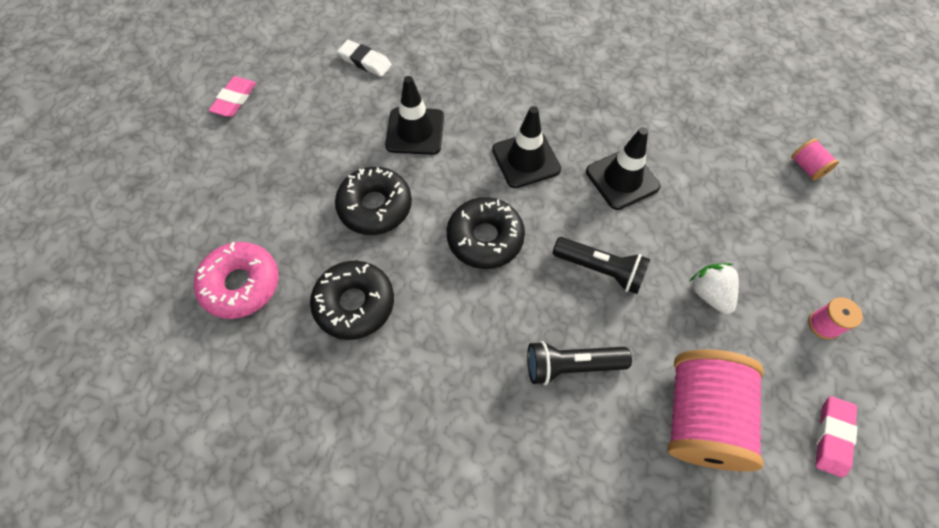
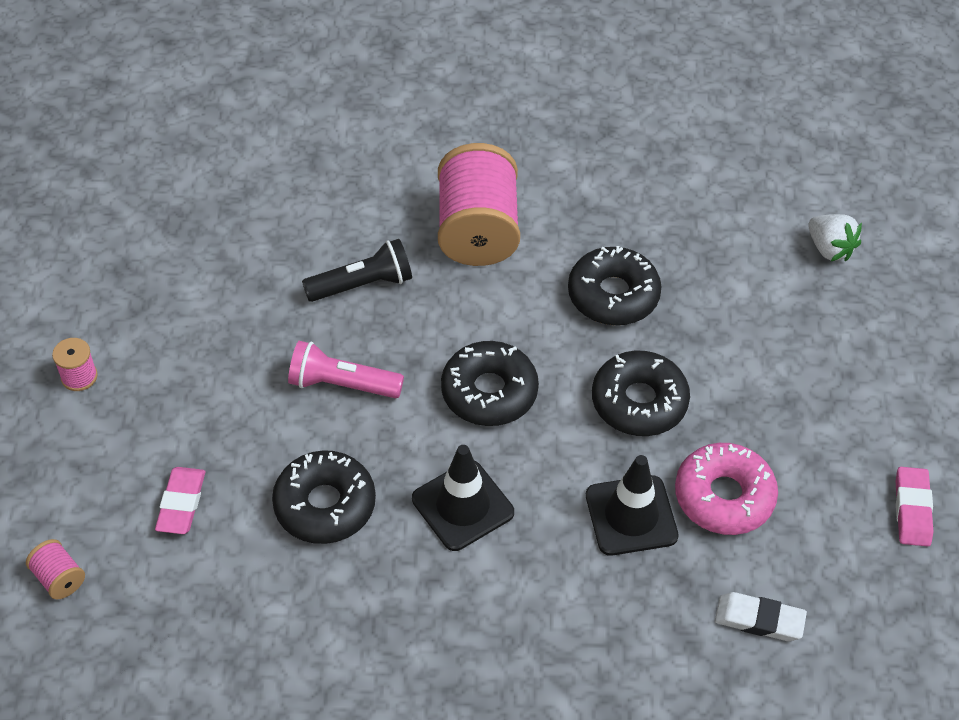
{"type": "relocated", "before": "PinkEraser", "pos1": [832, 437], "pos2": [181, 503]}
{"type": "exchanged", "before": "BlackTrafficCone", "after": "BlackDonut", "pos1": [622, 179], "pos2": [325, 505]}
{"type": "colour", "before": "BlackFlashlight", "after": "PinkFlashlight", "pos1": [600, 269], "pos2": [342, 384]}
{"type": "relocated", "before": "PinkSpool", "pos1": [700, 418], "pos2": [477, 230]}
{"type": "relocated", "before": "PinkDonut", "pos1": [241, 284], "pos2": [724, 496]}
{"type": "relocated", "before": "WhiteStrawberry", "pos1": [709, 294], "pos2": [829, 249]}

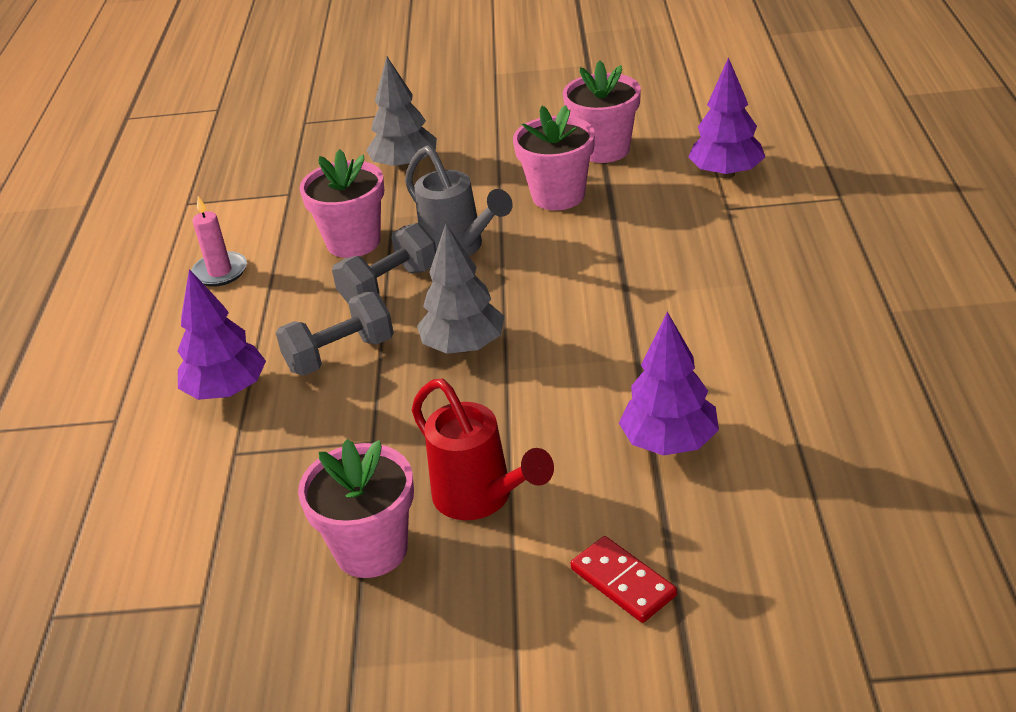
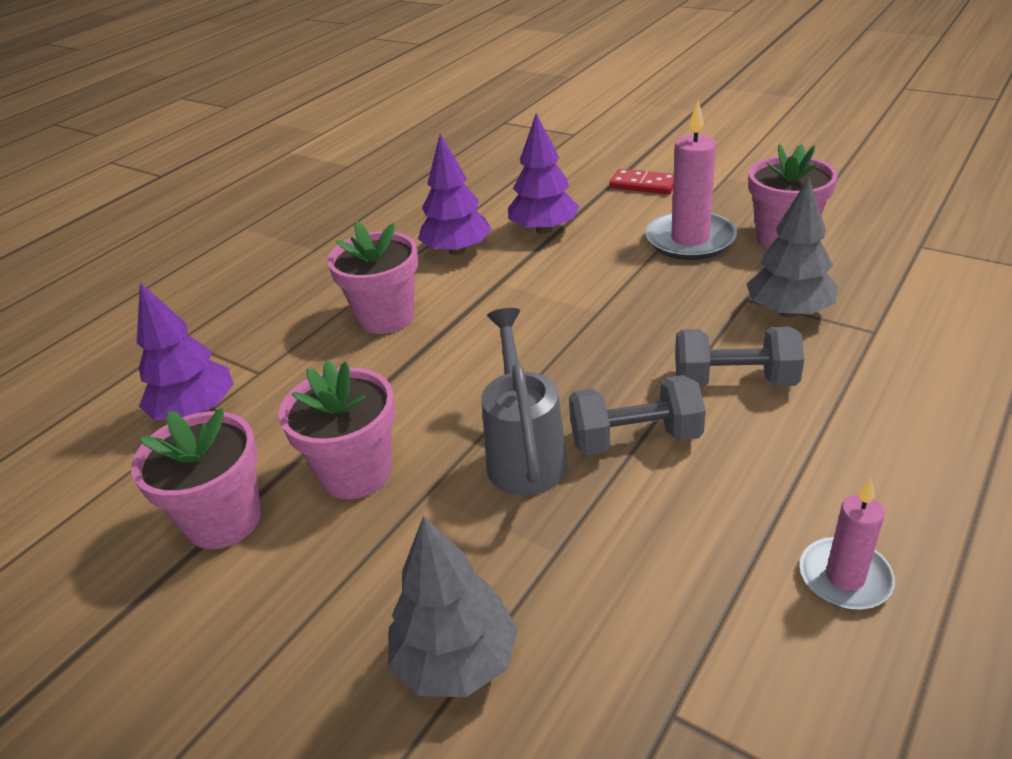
{"type": "relocated", "before": "PinkFlowerPot", "pos1": [353, 242], "pos2": [386, 317]}
{"type": "relocated", "before": "PurpleTree", "pos1": [227, 391], "pos2": [457, 251]}
{"type": "spun", "before": "RedDomino", "pos1": [623, 582], "pos2": [643, 185], "turn": -60}
{"type": "exchanged", "before": "RedWateringCan", "after": "PinkCandle", "pos1": [481, 499], "pos2": [690, 240]}
{"type": "relocated", "before": "GreyTree", "pos1": [464, 346], "pos2": [788, 312]}

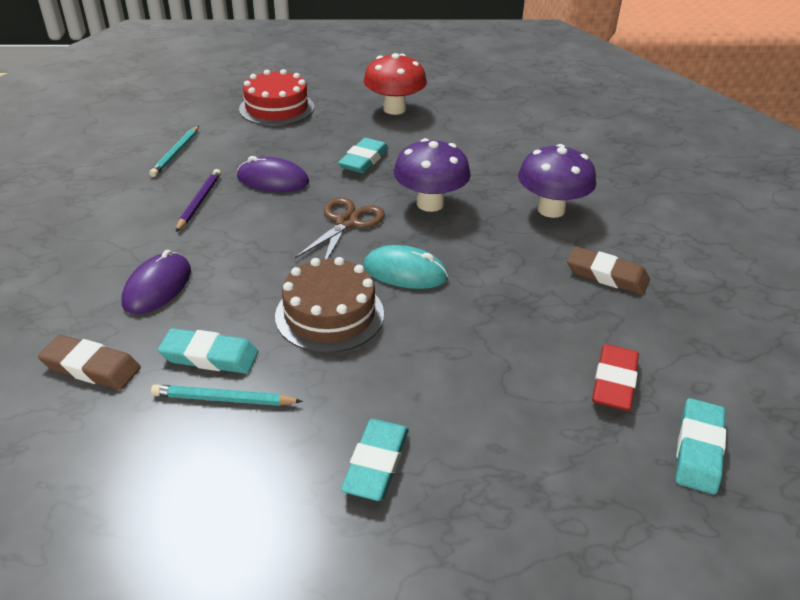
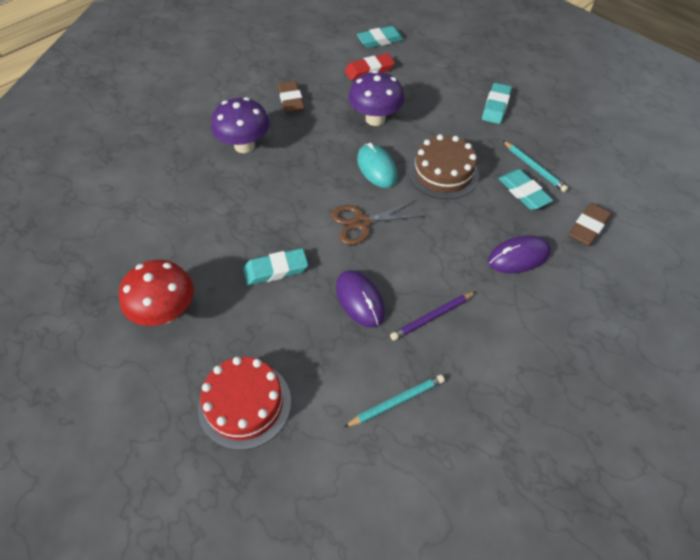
{"type": "relocated", "before": "PurpleMushroom", "pos1": [430, 204], "pos2": [375, 119]}
{"type": "spun", "before": "TurquoiseEraser", "pos1": [376, 463], "pos2": [496, 106], "turn": -45}
{"type": "spun", "before": "BrownEraser", "pos1": [91, 367], "pos2": [588, 227], "turn": 60}

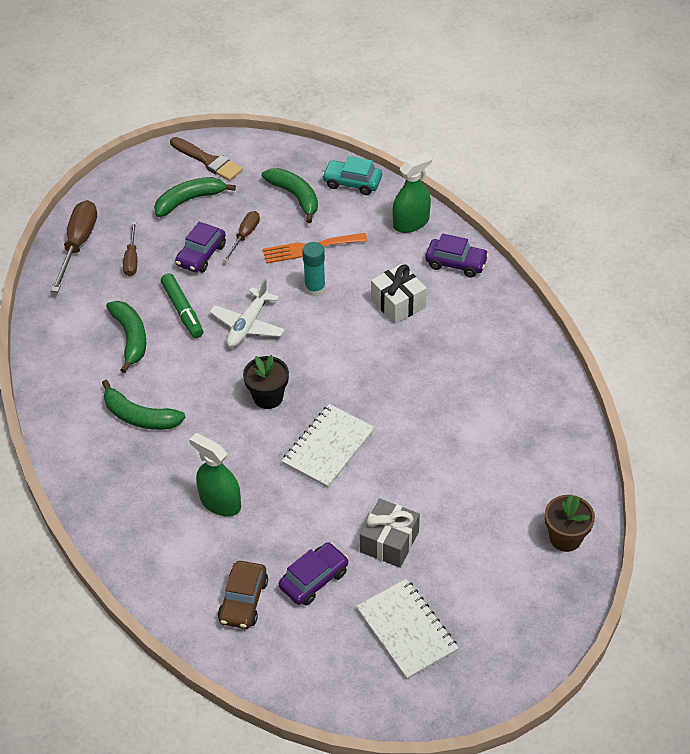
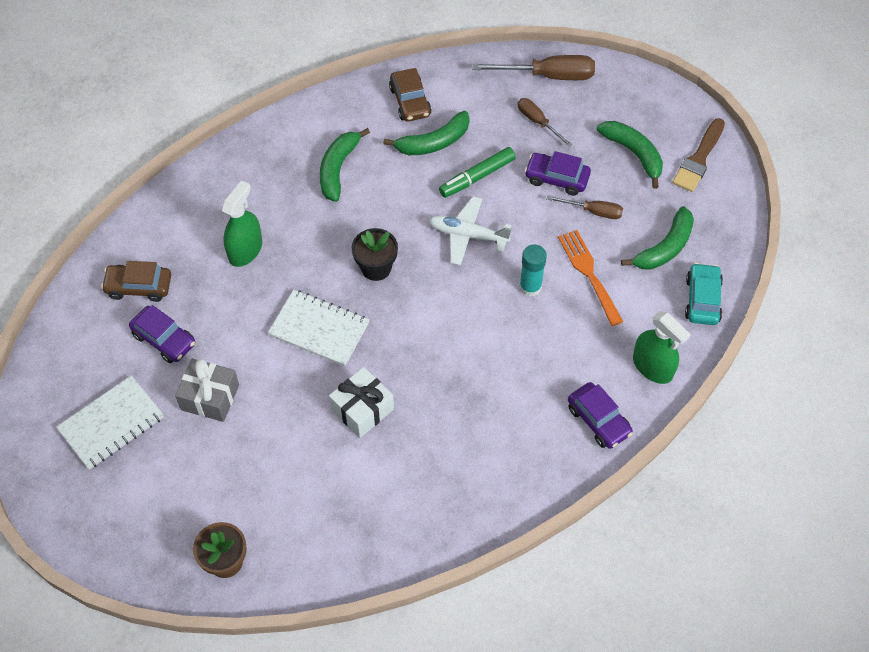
{"type": "relocated", "before": "WhiteGift", "pos1": [398, 303], "pos2": [362, 409]}
{"type": "appeared", "after": "BrownCar", "pos2": [410, 101]}
{"type": "spun", "before": "BrownScrewdriver", "pos1": [132, 259], "pos2": [538, 122], "turn": 60}
{"type": "spun", "before": "PurpleCar", "pos1": [456, 263], "pos2": [598, 420], "turn": -45}

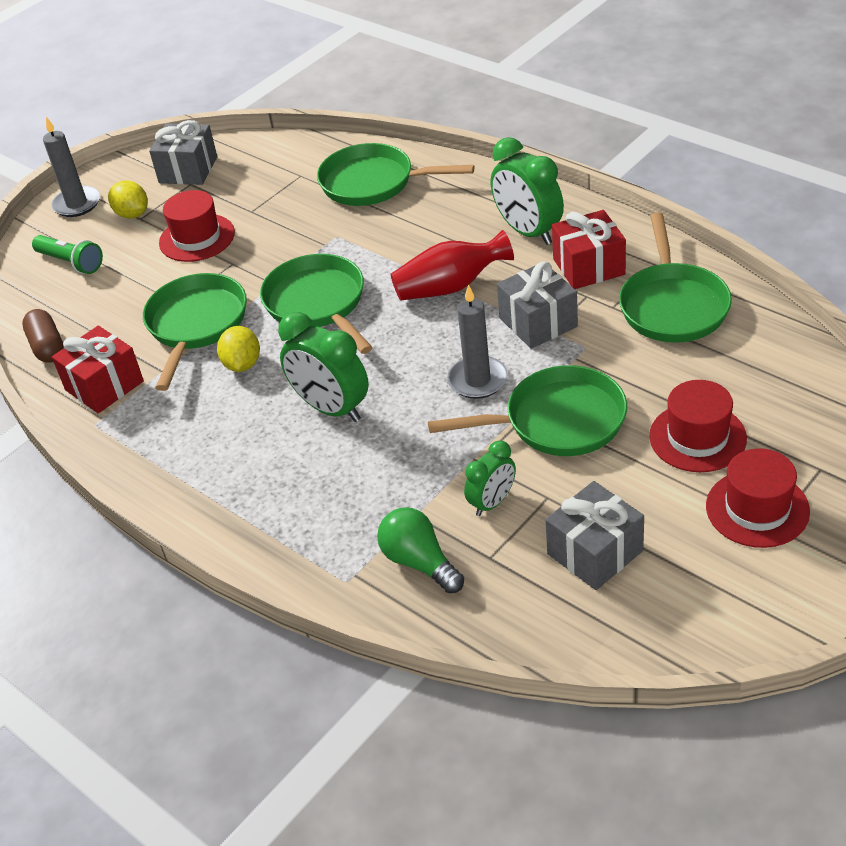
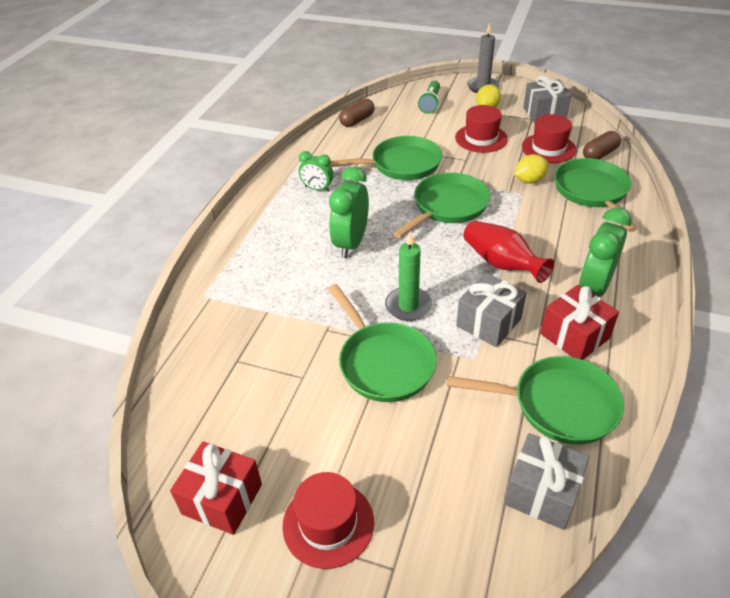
{"type": "relocated", "before": "RedGift", "pos1": [104, 385], "pos2": [222, 499]}
{"type": "relocated", "before": "GreenClock", "pos1": [492, 502], "pos2": [317, 189]}
{"type": "colour", "before": "GreyCandle", "after": "GreenCandle", "pos1": [477, 380], "pos2": [408, 306]}
{"type": "spun", "before": "GreenPan", "pos1": [672, 305], "pos2": [558, 405], "turn": -150}
{"type": "relocated", "before": "GreyGift", "pos1": [595, 552], "pos2": [542, 492]}
{"type": "relocated", "before": "YellowLemon", "pos1": [242, 364], "pos2": [529, 180]}
{"type": "relocated", "before": "RedHat", "pos1": [697, 437], "pos2": [548, 148]}
{"type": "appeared", "after": "BrownCapsule", "pos2": [599, 154]}
{"type": "missing", "before": "GreenLightBulb", "pos1": [419, 562]}

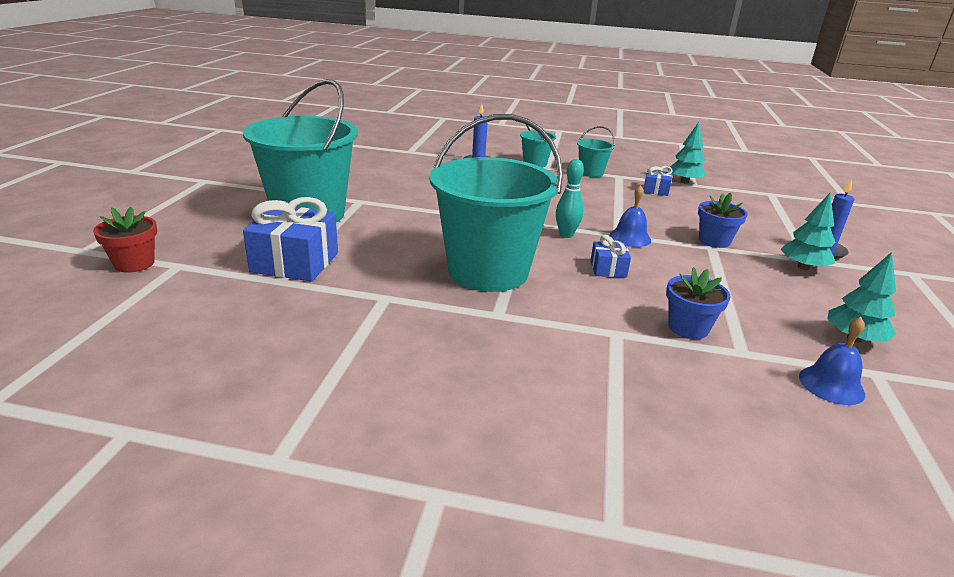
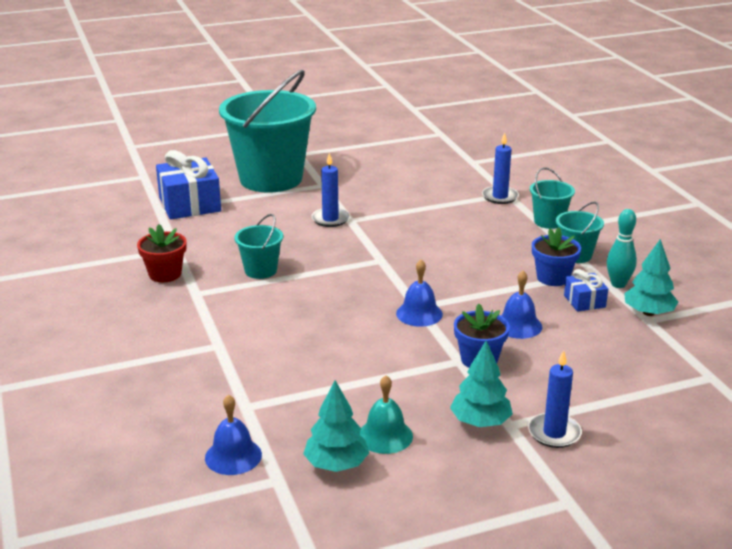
{"type": "relocated", "before": "RedFlowerPot", "pos1": [134, 263], "pos2": [165, 274]}
{"type": "size", "before": "TurquoiseBucket", "pos1": [488, 271], "pos2": [260, 270], "scale": 0.44}
{"type": "appeared", "after": "BlueCandle", "pos2": [330, 219]}
{"type": "appeared", "after": "TurquoiseBell", "pos2": [385, 436]}
{"type": "appeared", "after": "BlueBell", "pos2": [518, 325]}
{"type": "relocated", "before": "BlueFlowerPot", "pos1": [688, 328], "pos2": [553, 278]}
{"type": "relocated", "before": "TurquoiseBowlingPin", "pos1": [566, 235], "pos2": [618, 284]}
{"type": "missing", "before": "BlueGift", "pos1": [608, 269]}

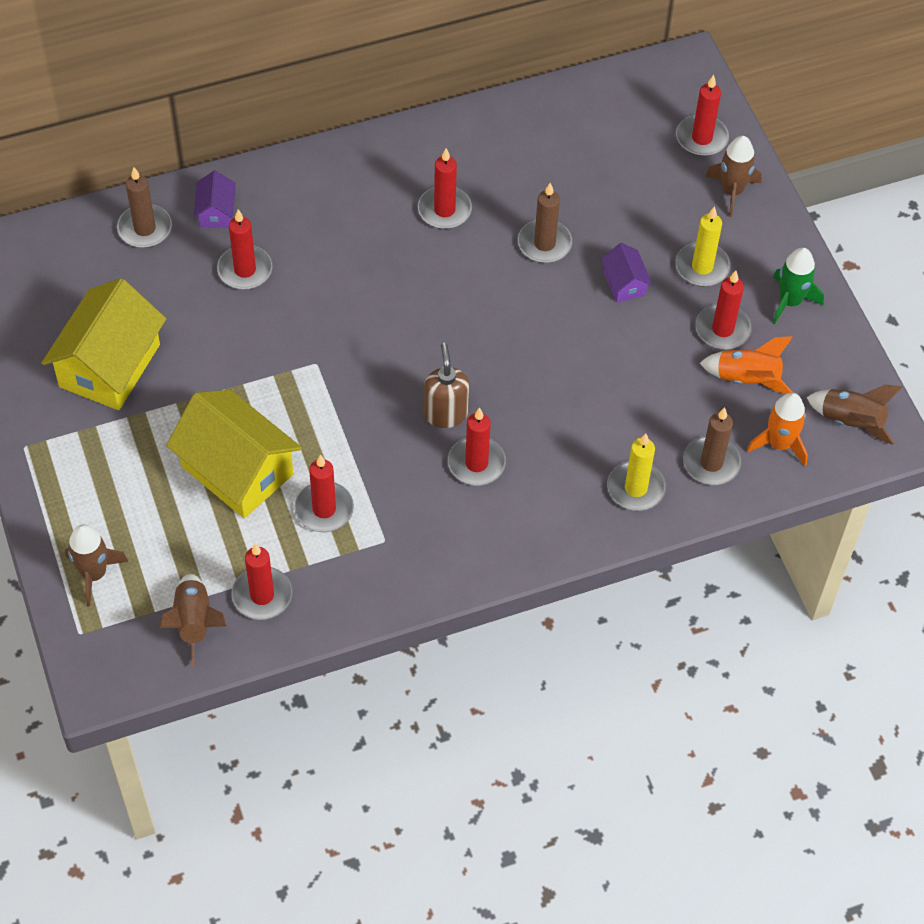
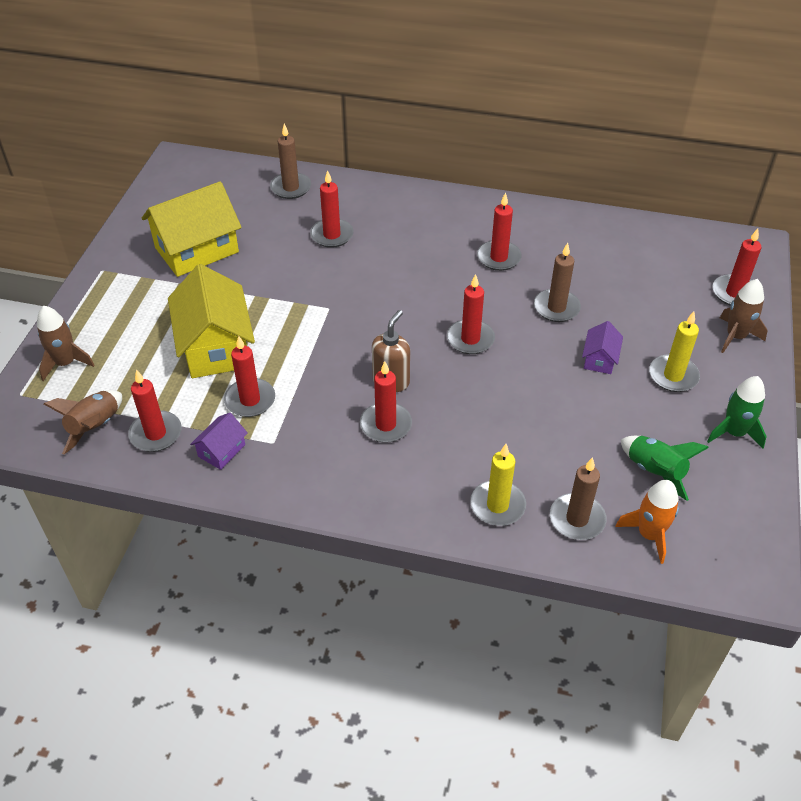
{"type": "relocated", "before": "PurpleHouse", "pos1": [216, 212], "pos2": [221, 450]}
{"type": "relocated", "before": "RedCandle", "pos1": [722, 329], "pos2": [470, 339]}
{"type": "colour", "before": "OrangeRocket", "after": "GreenRocket", "pos1": [747, 379], "pos2": [654, 471]}
{"type": "missing", "before": "BrownRocket", "pos1": [851, 421]}

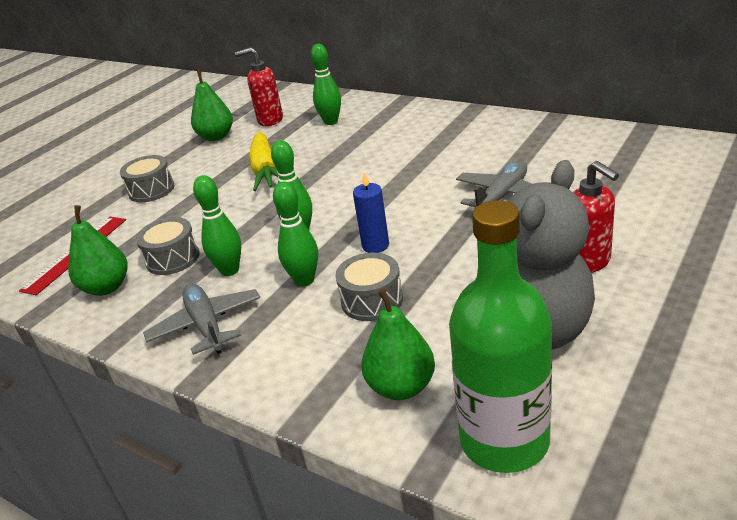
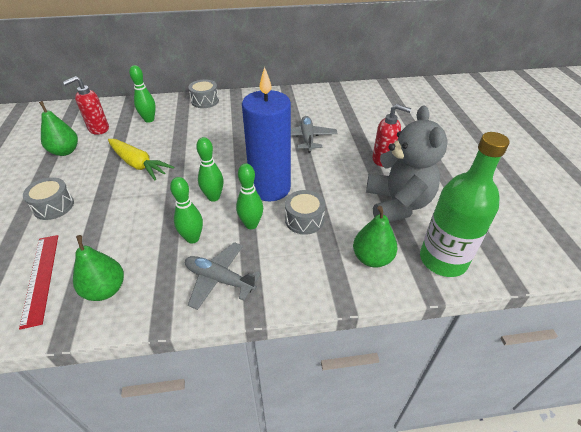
{"type": "relocated", "before": "GreyDrum", "pos1": [172, 258], "pos2": [205, 101]}
{"type": "size", "before": "BlueCandle", "pos1": [375, 245], "pos2": [270, 188], "scale": 2.32}

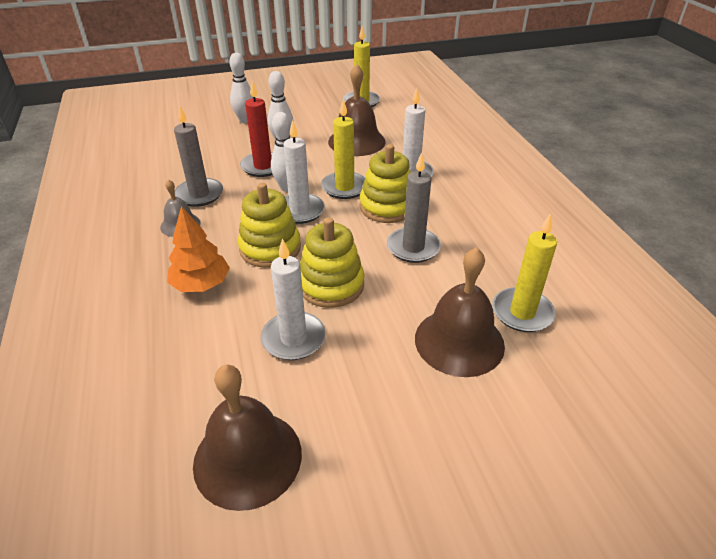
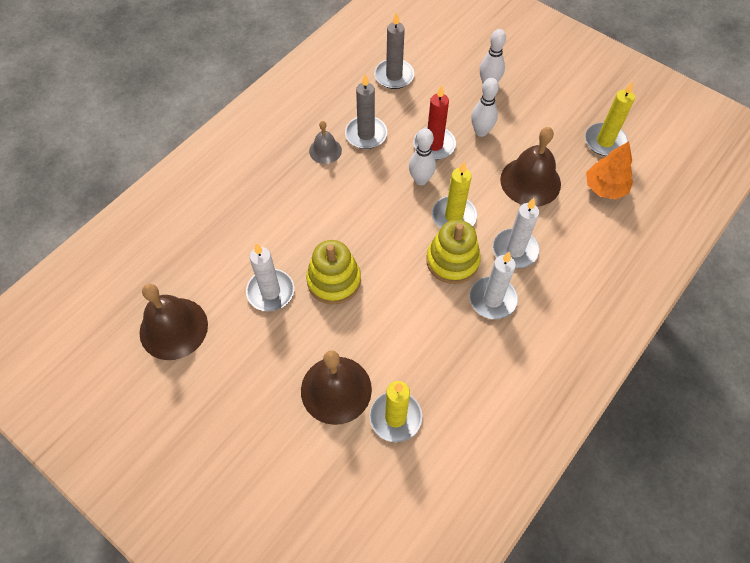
{"type": "relocated", "before": "GreyCandle", "pos1": [413, 247], "pos2": [394, 76]}
{"type": "relocated", "before": "WhiteCandle", "pos1": [300, 211], "pos2": [492, 299]}
{"type": "relocated", "before": "OrangeTree", "pos1": [201, 284], "pos2": [605, 187]}
{"type": "missing", "before": "YellowStackingToy", "pos1": [270, 248]}

